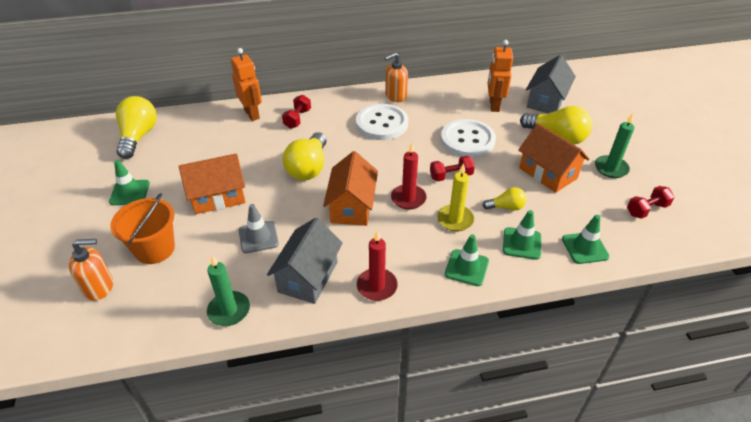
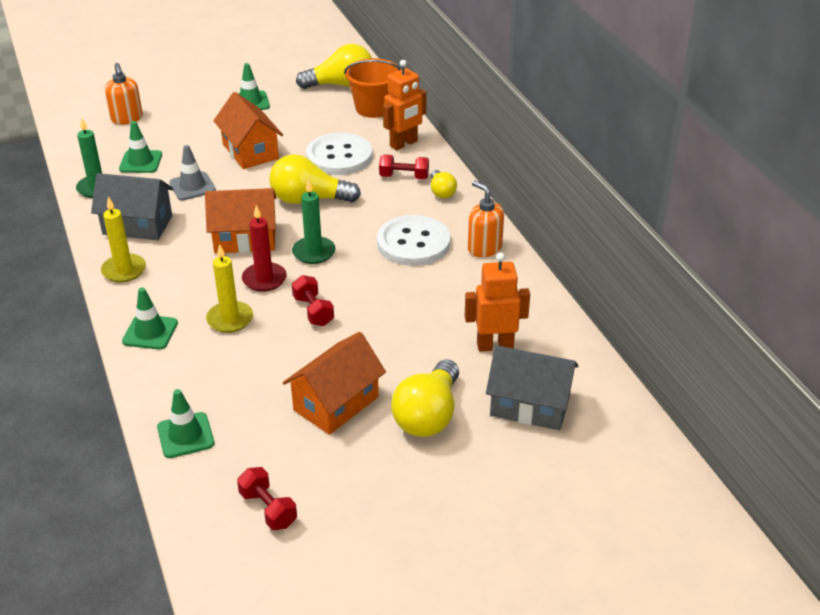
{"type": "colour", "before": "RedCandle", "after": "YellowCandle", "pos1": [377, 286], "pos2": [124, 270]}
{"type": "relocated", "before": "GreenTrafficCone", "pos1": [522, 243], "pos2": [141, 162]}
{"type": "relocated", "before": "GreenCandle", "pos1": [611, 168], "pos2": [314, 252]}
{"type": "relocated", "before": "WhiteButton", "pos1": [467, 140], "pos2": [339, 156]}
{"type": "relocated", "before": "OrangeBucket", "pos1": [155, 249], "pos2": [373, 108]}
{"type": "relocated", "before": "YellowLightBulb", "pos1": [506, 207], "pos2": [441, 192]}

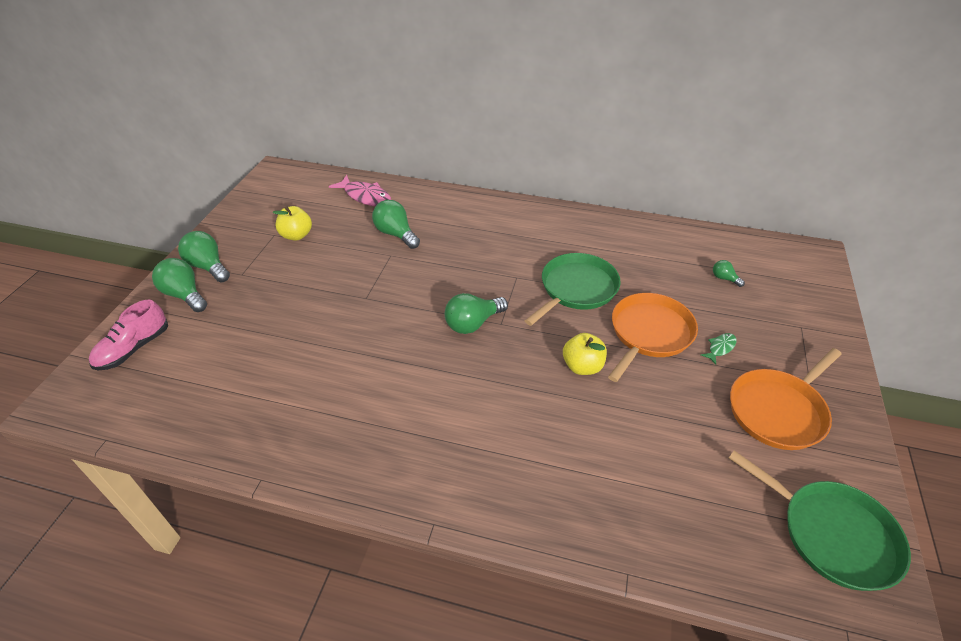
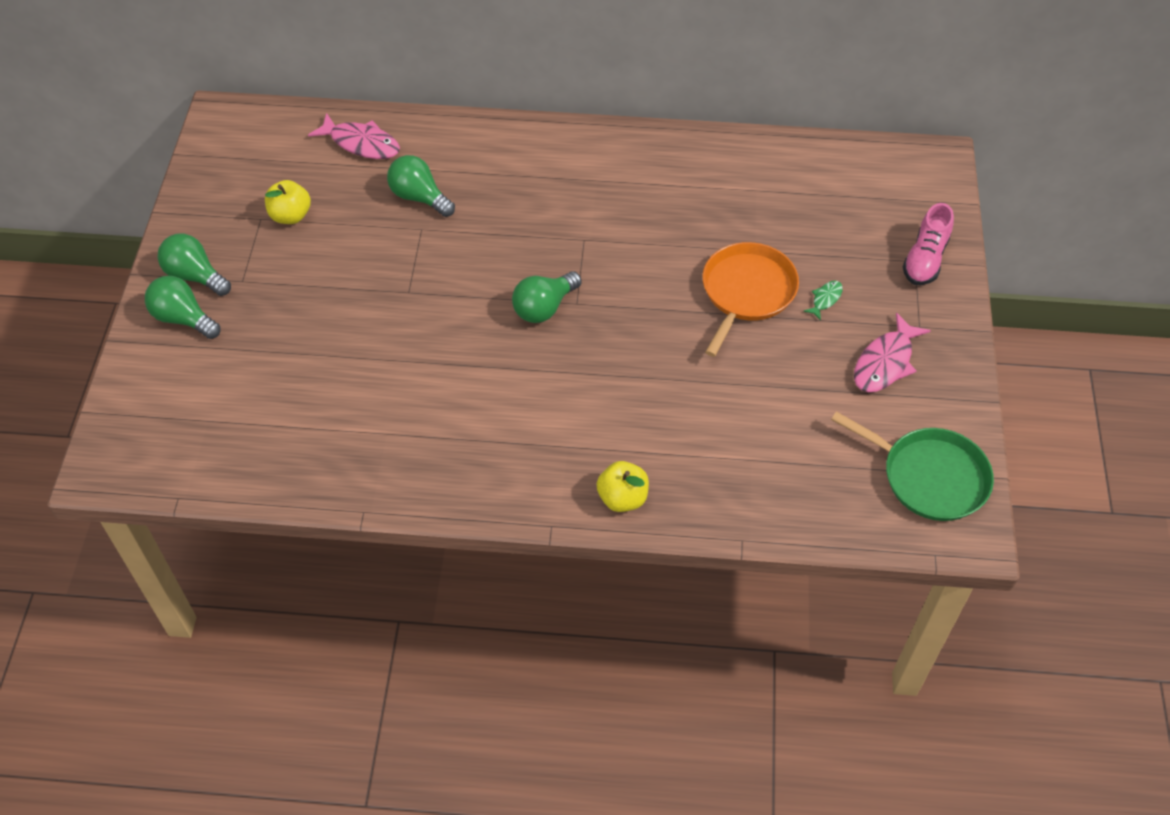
{"type": "relocated", "before": "YellowApple", "pos1": [582, 366], "pos2": [622, 498]}
{"type": "exchanged", "before": "OrangePan", "after": "PinkFish", "pos1": [778, 410], "pos2": [885, 362]}
{"type": "relocated", "before": "PinkShoe", "pos1": [134, 348], "pos2": [925, 259]}
{"type": "missing", "before": "GreenPan", "pos1": [576, 289]}
{"type": "missing", "before": "GreenLightBulb", "pos1": [724, 278]}

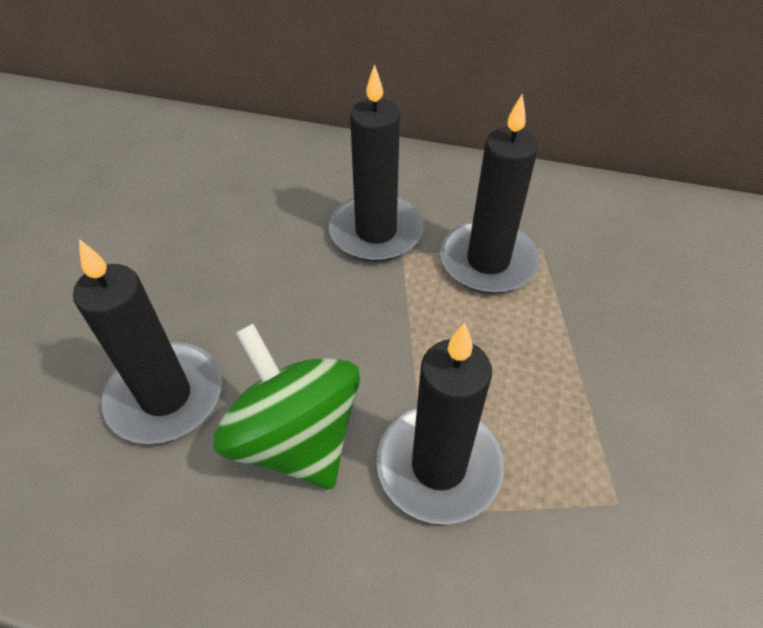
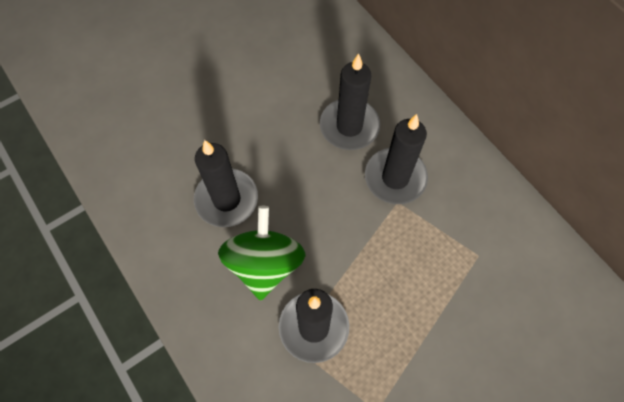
{"type": "relocated", "before": "BlackCandle", "pos1": [488, 261], "pos2": [349, 126]}

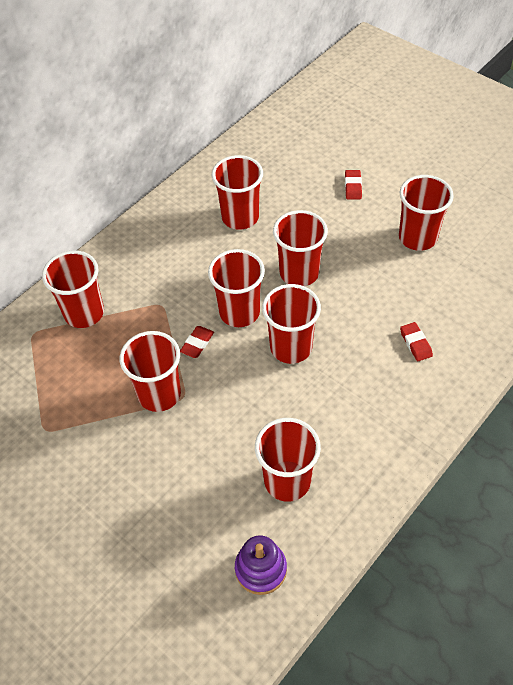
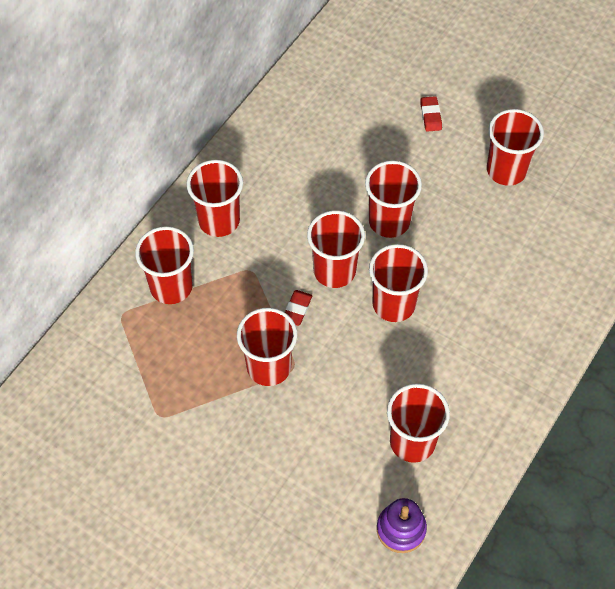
{"type": "relocated", "before": "RedCup", "pos1": [240, 217], "pos2": [219, 221]}
{"type": "missing", "before": "RedEraser", "pos1": [415, 343]}

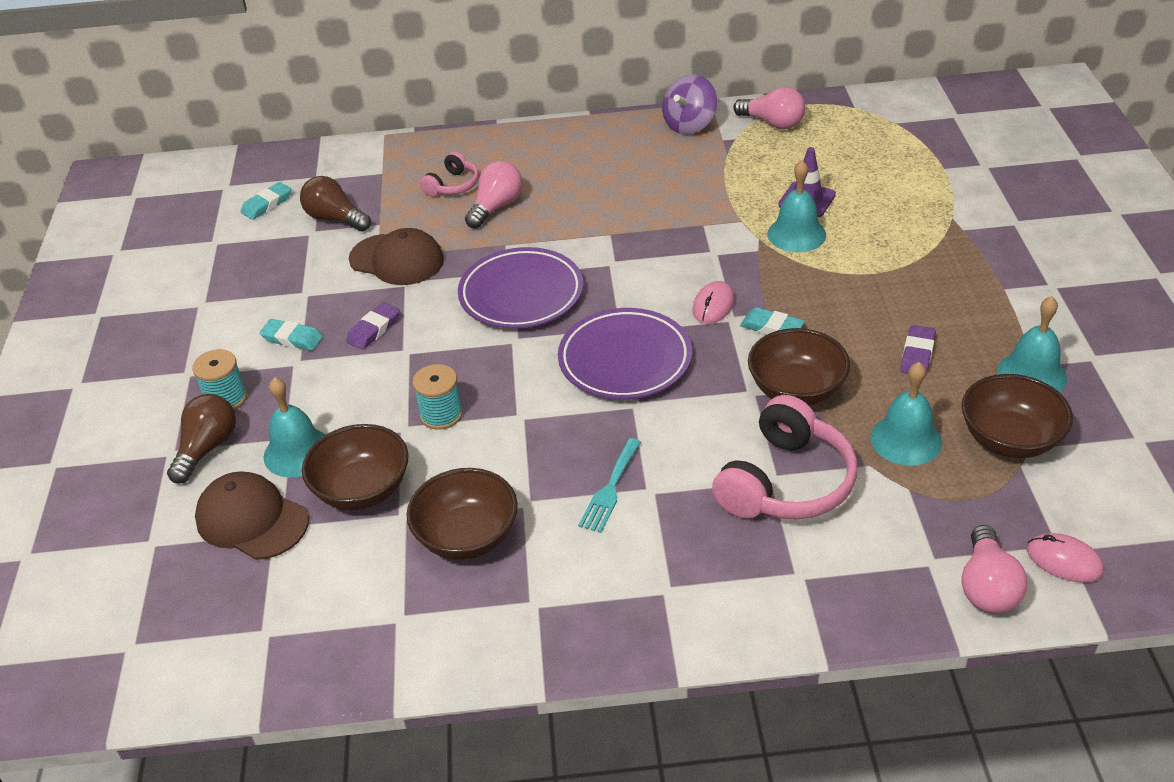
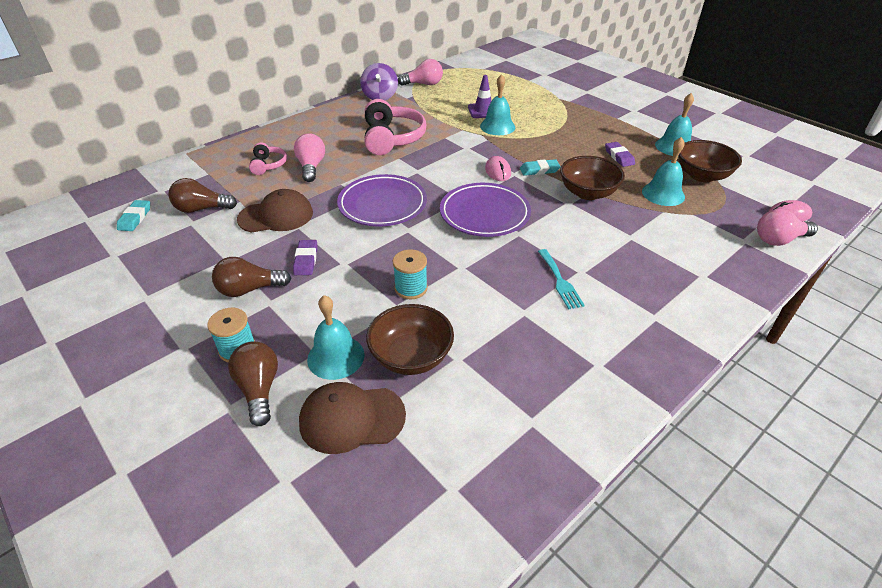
{"type": "exchanged", "before": "TurquoiseEraser", "after": "BrownLightBulb", "pos1": [292, 338], "pos2": [249, 289]}
{"type": "relocated", "before": "PinkHeadphones", "pos1": [786, 482], "pos2": [392, 138]}
{"type": "spun", "before": "PinkLightBulb", "pos1": [987, 587], "pos2": [779, 240], "turn": 105}
{"type": "missing", "before": "BrownBowl", "pos1": [467, 536]}

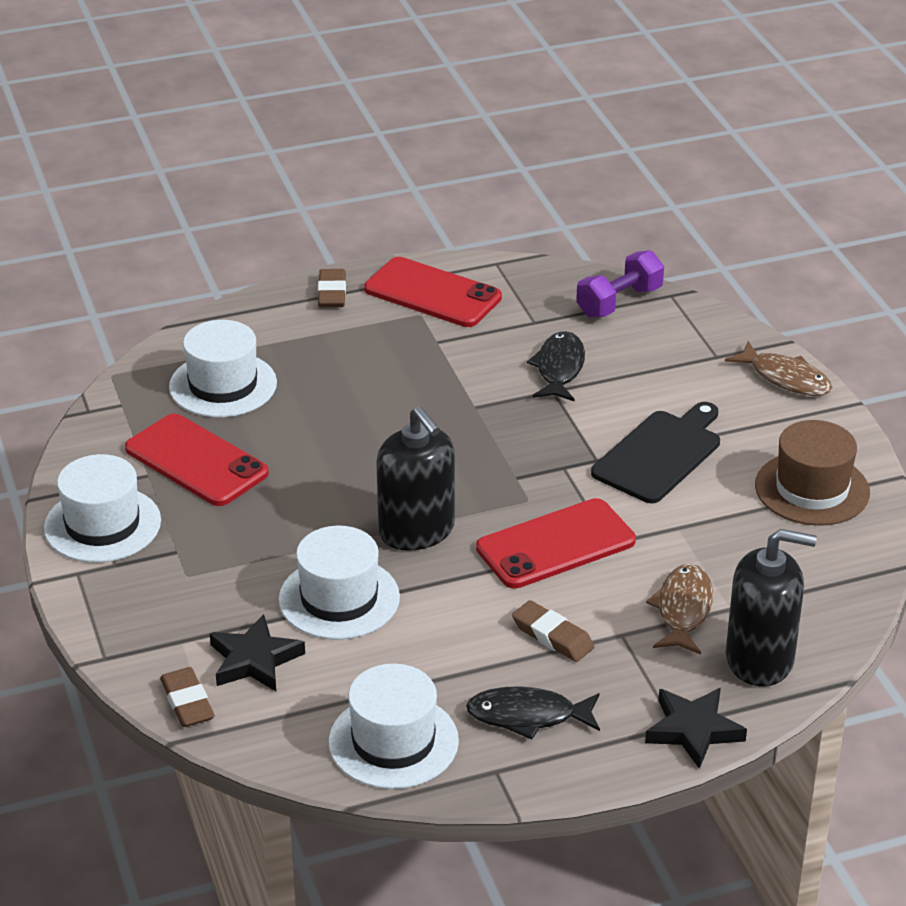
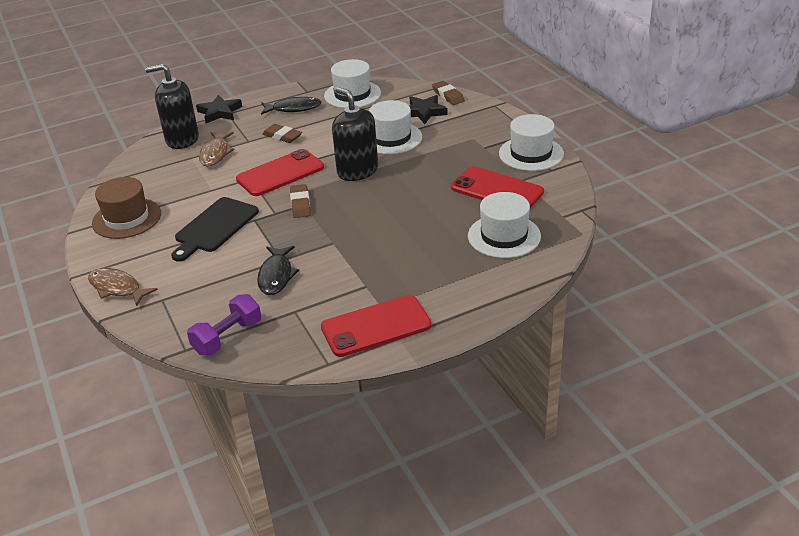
{"type": "relocated", "before": "BrownEraser", "pos1": [332, 293], "pos2": [300, 204]}
{"type": "spun", "before": "RedPhone", "pos1": [432, 293], "pos2": [376, 326], "turn": -45}

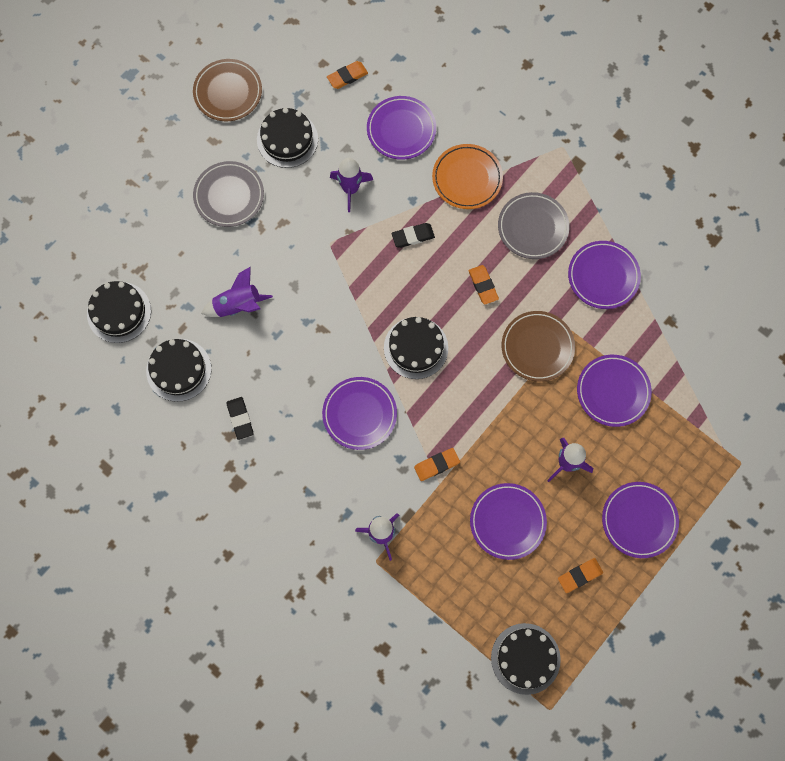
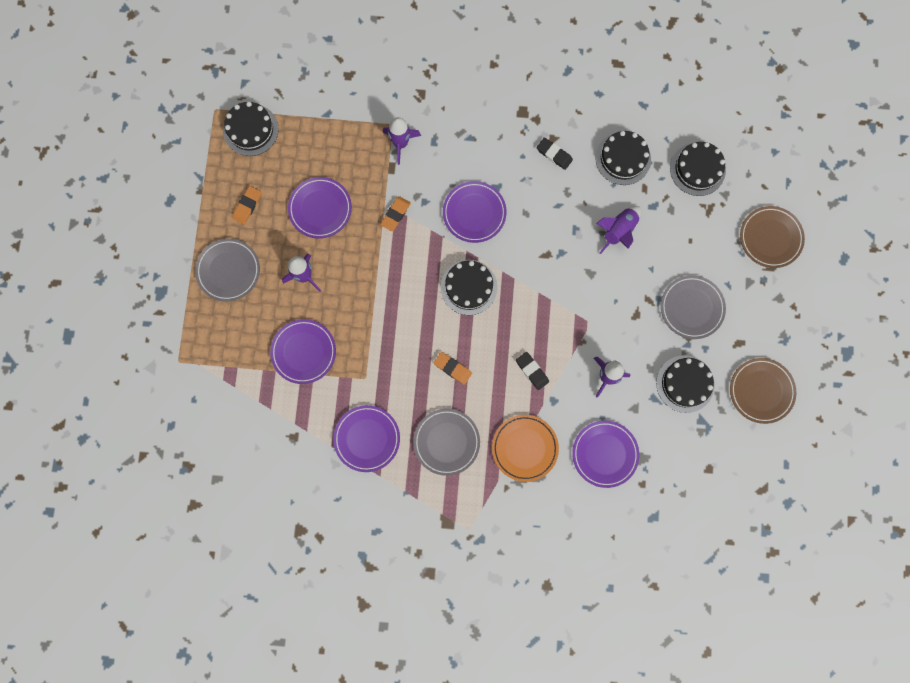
{"type": "colour", "before": "PurplePlate", "after": "GreyPlate", "pos1": [639, 520], "pos2": [228, 271]}
{"type": "spun", "before": "BlackEraser", "pos1": [413, 236], "pos2": [532, 371], "turn": -75}
{"type": "relocated", "before": "BrownPlate", "pos1": [537, 347], "pos2": [770, 238]}
{"type": "missing", "before": "OrangeEraser", "pos1": [347, 76]}

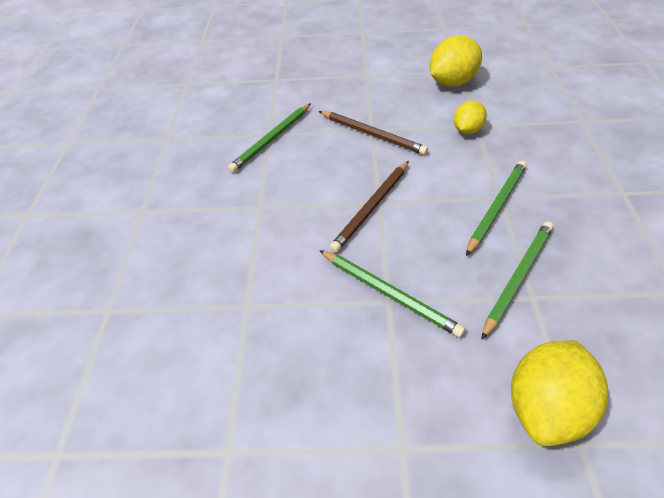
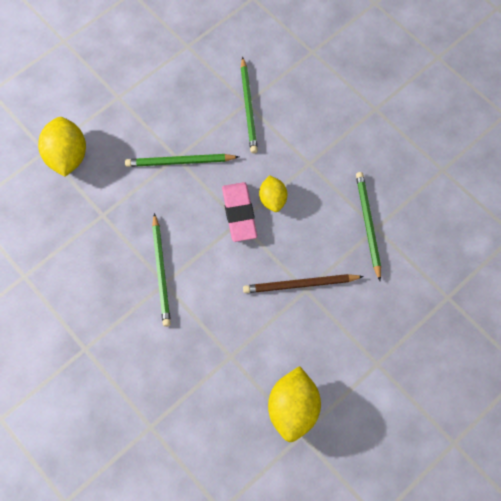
{"type": "exchanged", "before": "BrownPencil", "after": "PinkEraser", "pos1": [372, 207], "pos2": [239, 213]}
{"type": "relocated", "before": "GreenPencil", "pos1": [518, 277], "pos2": [248, 107]}
{"type": "relocated", "before": "YellowLemon", "pos1": [467, 130], "pos2": [272, 199]}

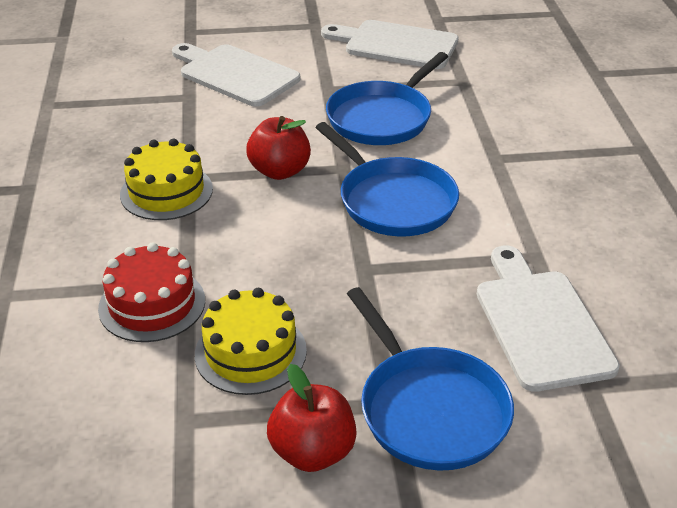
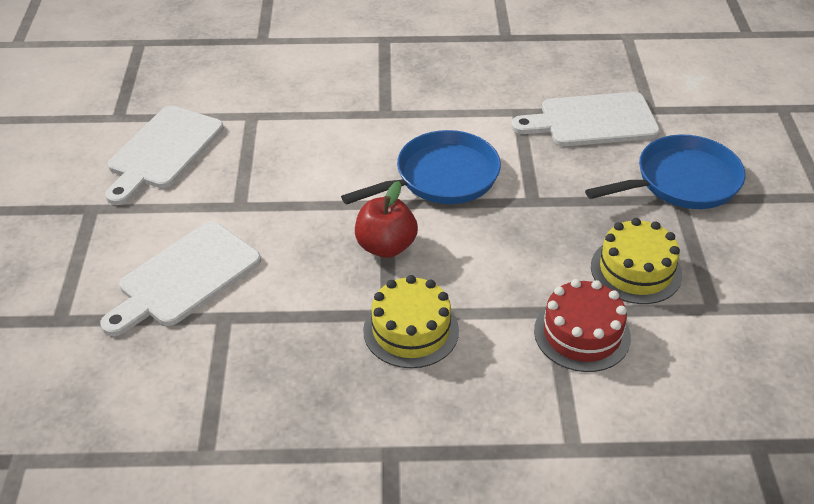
{"type": "missing", "before": "RedApple", "pos1": [312, 451]}
{"type": "missing", "before": "BluePan", "pos1": [382, 118]}

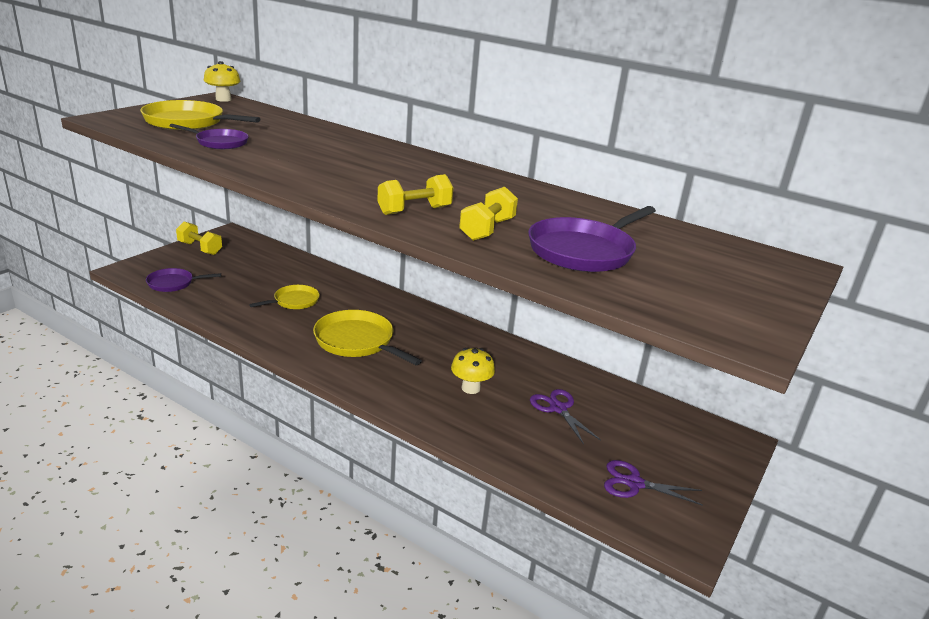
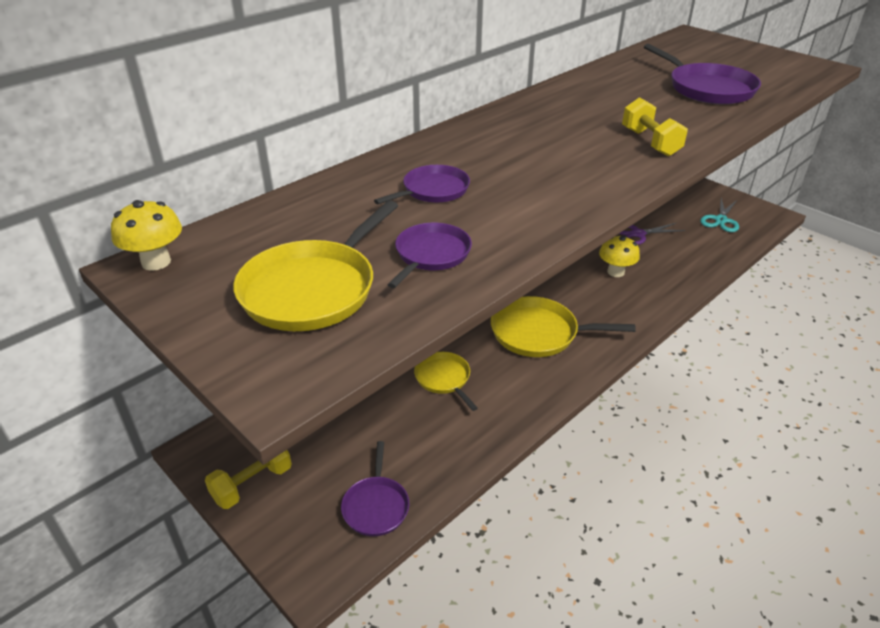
{"type": "appeared", "after": "PurplePan", "pos2": [433, 190]}
{"type": "spun", "before": "YellowPan", "pos1": [357, 341], "pos2": [538, 333], "turn": 45}
{"type": "colour", "before": "PurpleScissors", "after": "TurquoiseScissors", "pos1": [634, 483], "pos2": [720, 220]}
{"type": "missing", "before": "YellowDumbbell", "pos1": [487, 229]}

